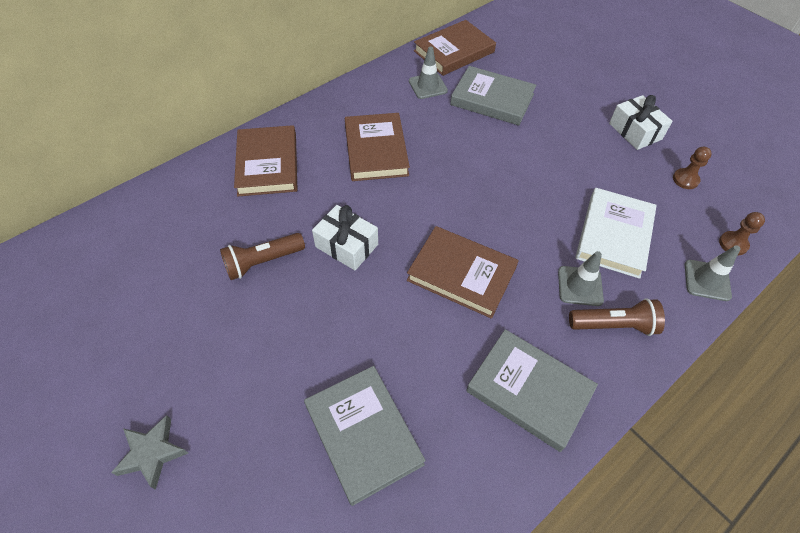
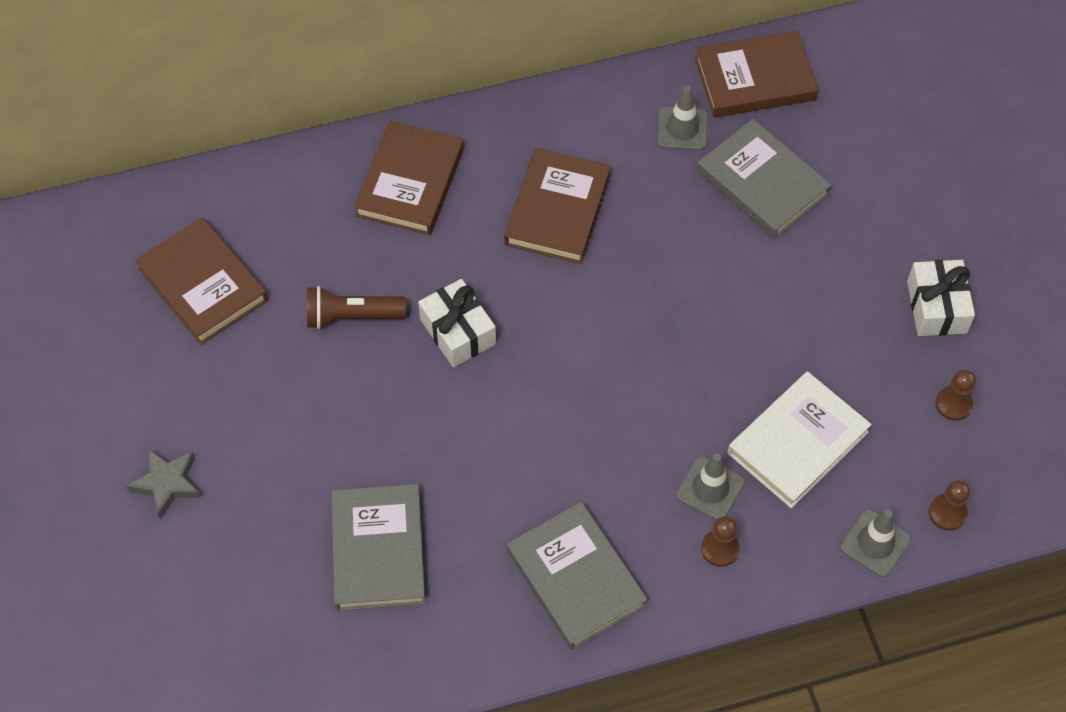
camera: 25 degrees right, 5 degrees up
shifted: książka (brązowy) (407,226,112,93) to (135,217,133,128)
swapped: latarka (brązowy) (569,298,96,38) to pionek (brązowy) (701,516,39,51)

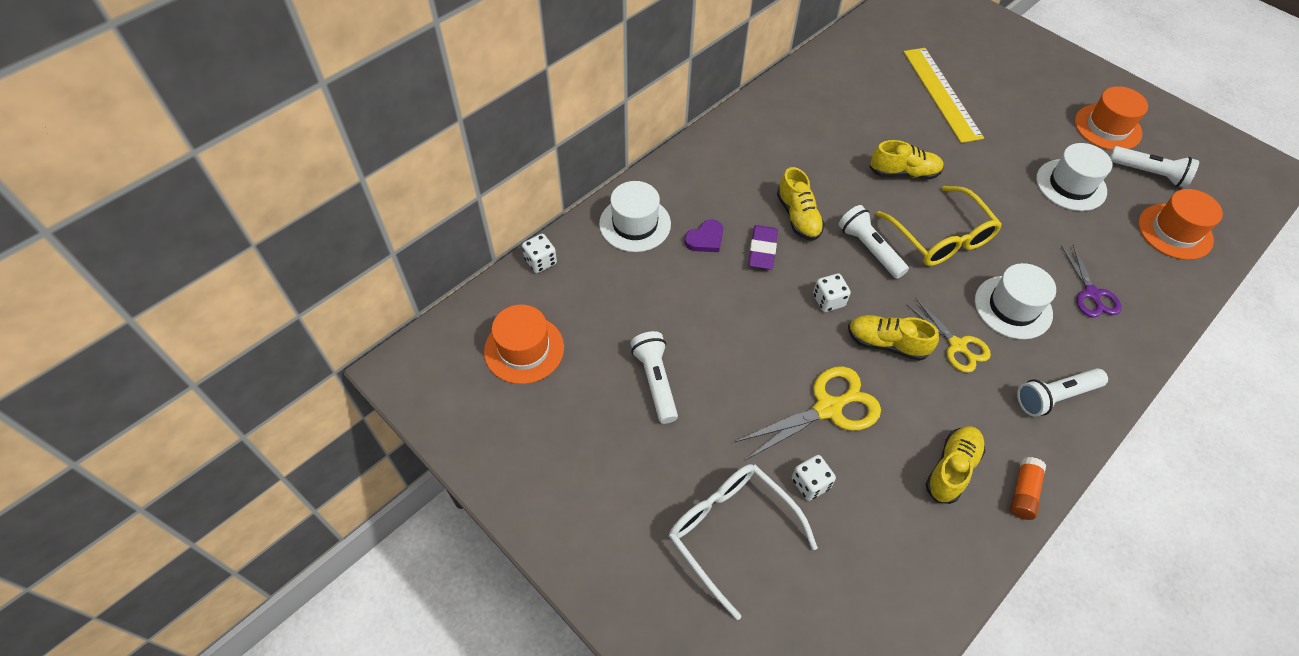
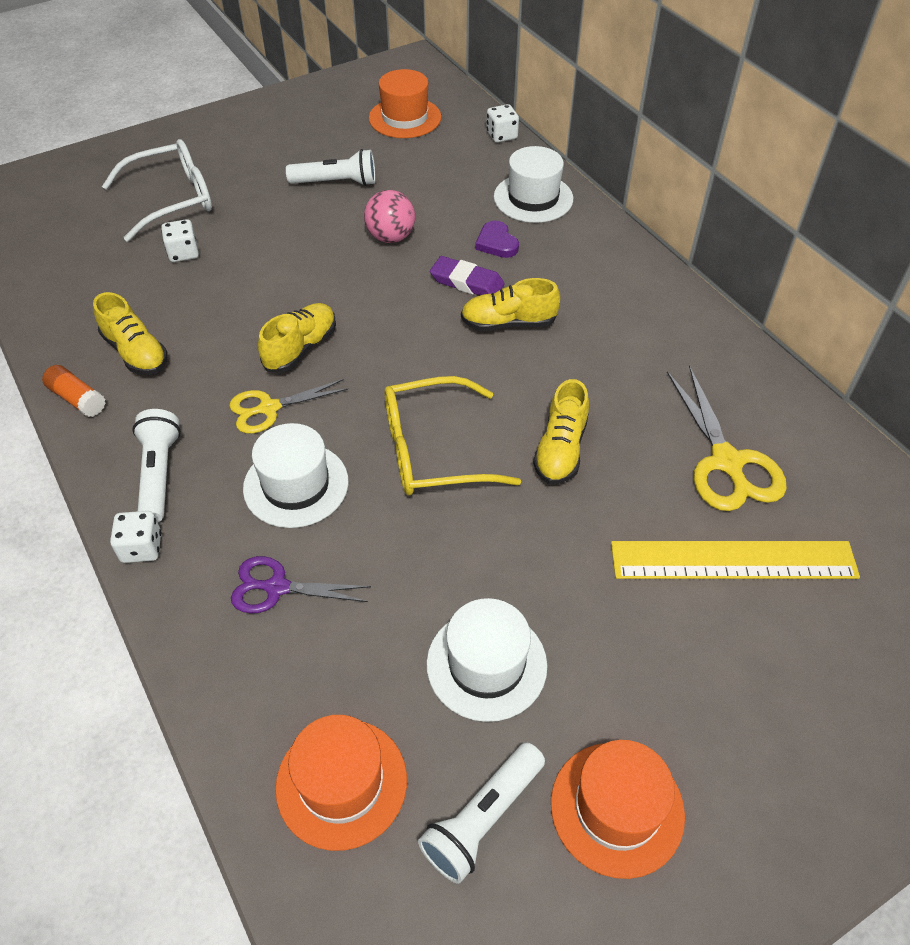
camera: 105 degrees right, 5 degrees down
gone: latarka (biały) (839,205,70,74)
new: piłka (różowy) (364,190,51,53)
shifted: kostka do gry (biały) (813,274,38,38) to (110,511,51,52); nożyczki (żółty) (735,366,146,94) to (667,365,120,146)

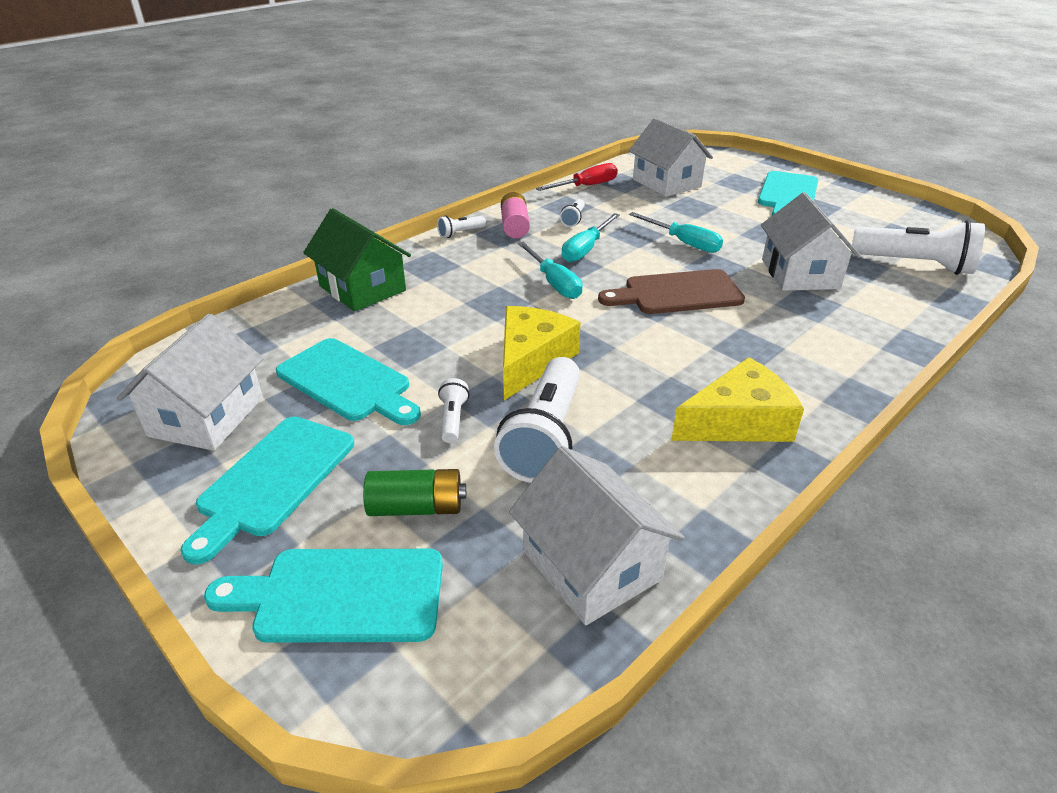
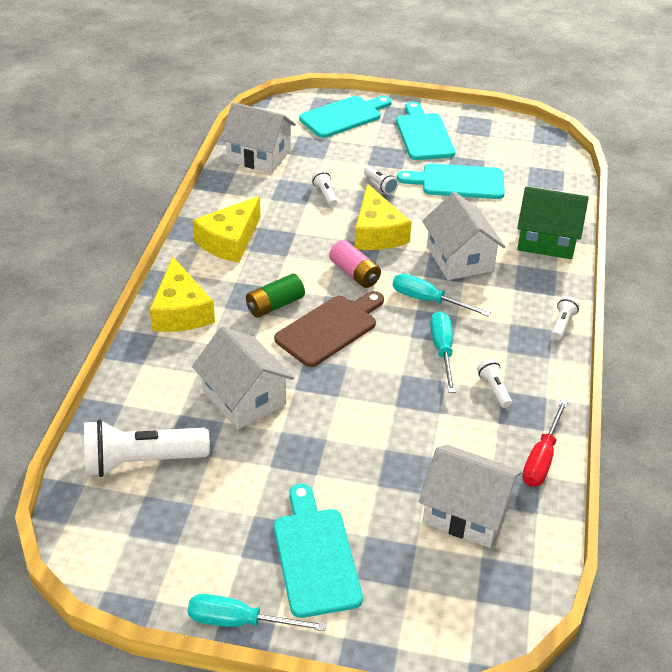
camera: 145 degrees right, 5 degrees up
new: ser (żółty) (149,257,66,75)
shifted: śrubokręt (turkusowy) (629,212,94,41) to (188,594,139,37); bateria (zielony) (363,469,103,47) to (246,273,59,45); bateria (różowy) (501,192,29,46) to (329,240,52,48); domek (biały) (117,314,147,137) to (422,192,84,88)
scaled: latarka (biały) (494,357,86,126) = (312,170,26,37) x0.45

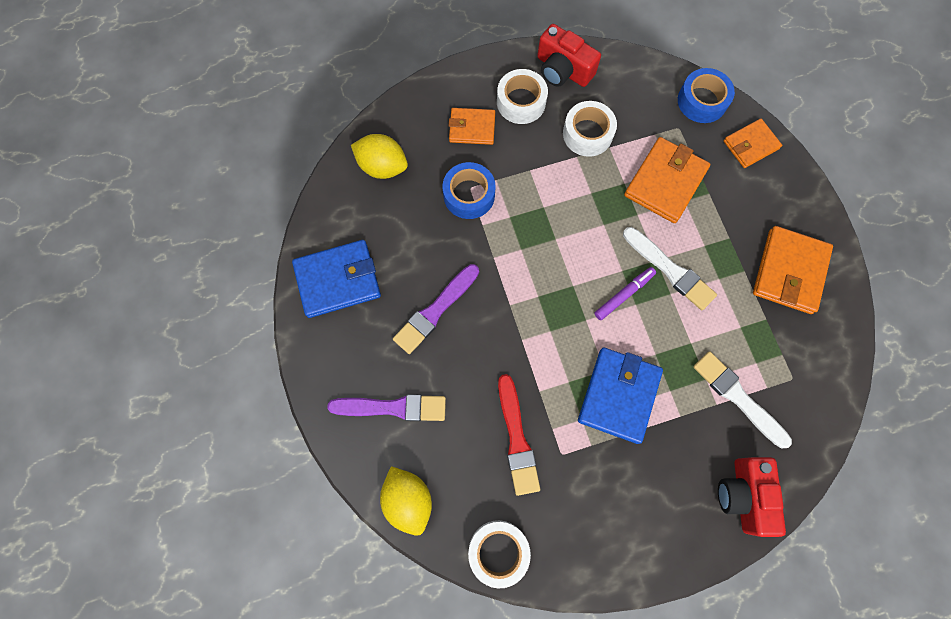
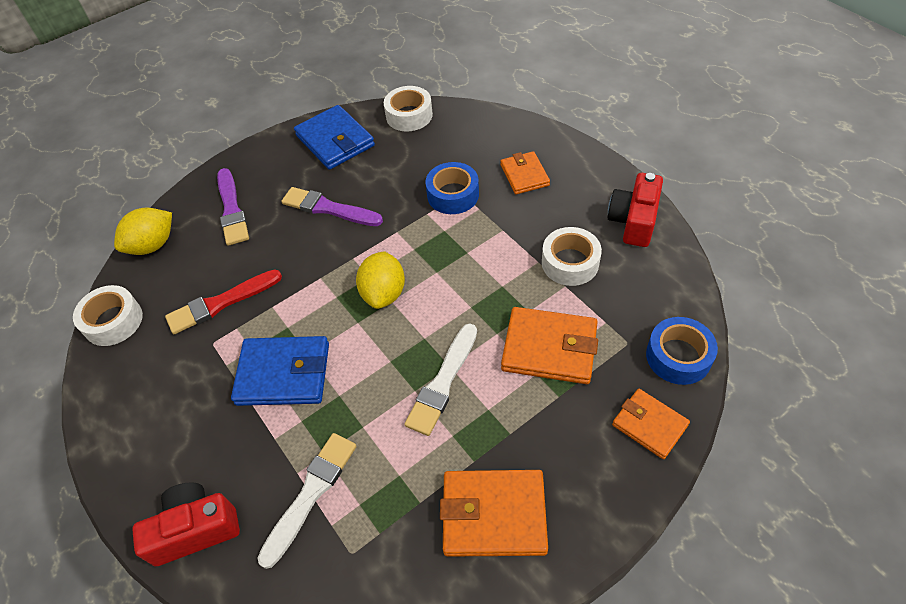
camera: 75 degrees right, 20 degrees down
gone: flamaster (fioletowy) (594,267,62,53)
shifted: cytryna (żółty) (351,134,57,45) to (356,251,49,58); taśma klejąca (biały) (497,69,51,55) to (384,86,49,45)

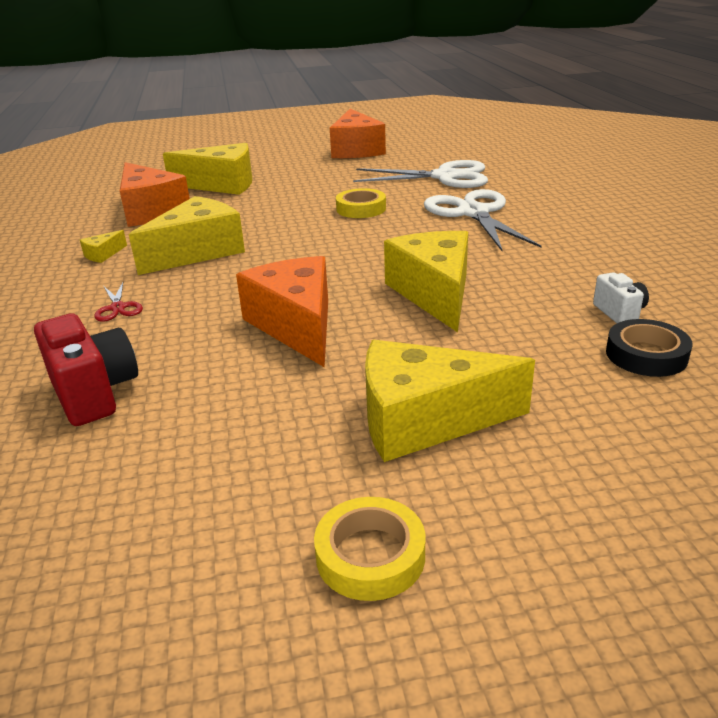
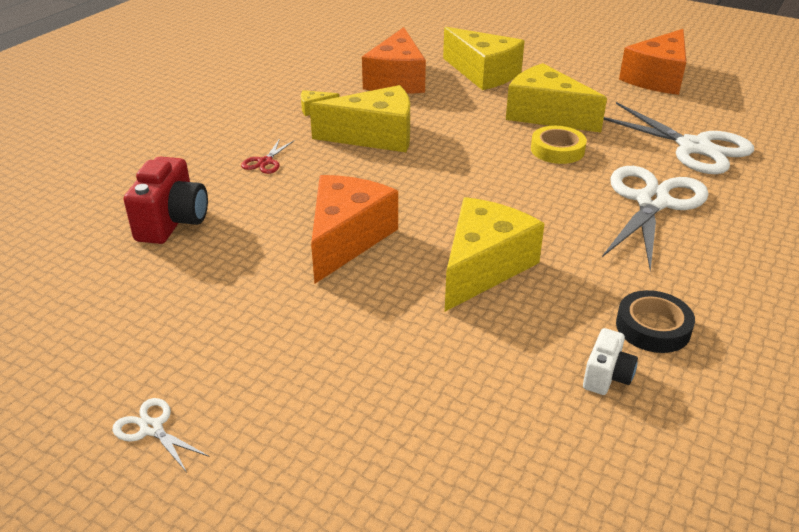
camera: 40 degrees right, 5 degrees up
shifted: ser (żółty) (365,340,170,122) to (506,63,101,70); taśma klejąca (czarny) (606,319,87,58) to (616,290,79,63)
swapped: taśma klejąca (żółty) (314,497,111,104) to nożyczki (biały) (112,398,97,74)

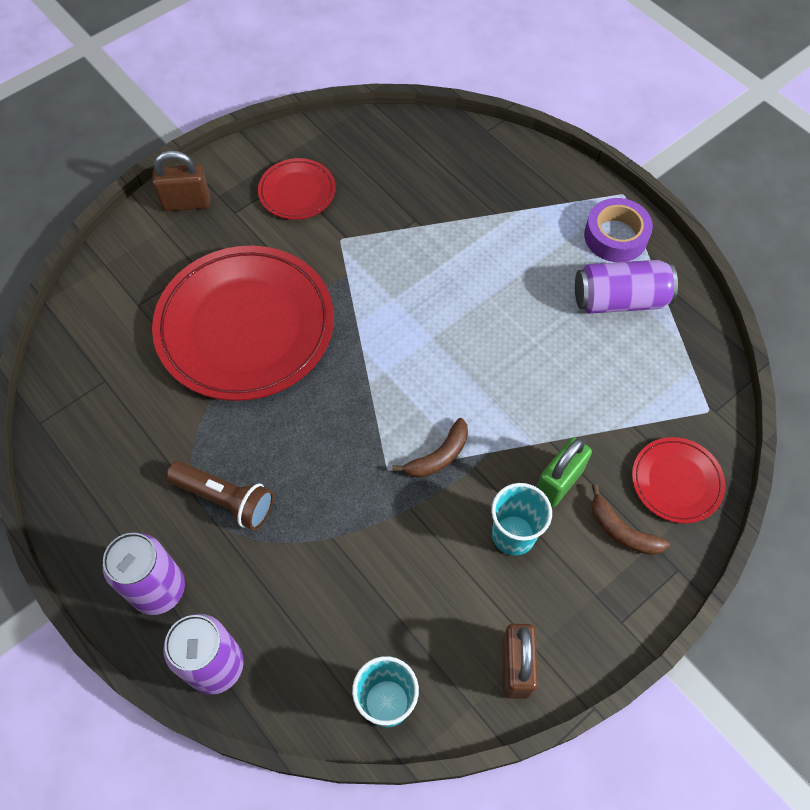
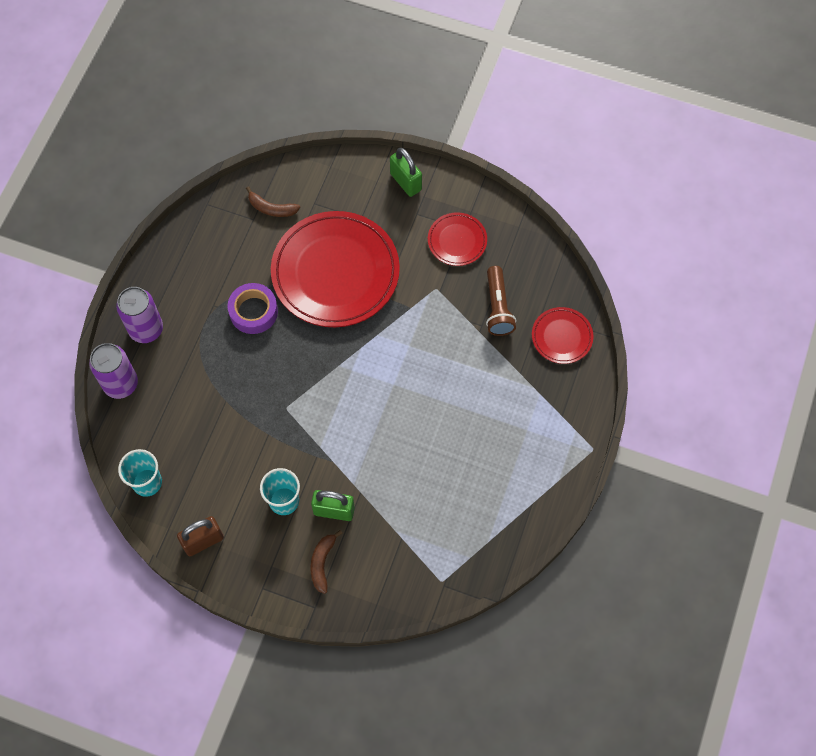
camera: 60 degrees right, 5 degrees up
gone: puszka (fioletowy) (575,260,103,54)
shifted: taśma klejąca (fioletowy) (584,198,69,64) to (228,283,50,51); banan (brązowy) (392,418,76,60) to (246,186,54,31); latarka (brązowy) (166,461,108,69) to (486,266,30,70); talerz (czerwony) (632,437,94,87) to (532,307,61,57)
repainted: kłódka (brązowy) (152,150,58,61) to kłódka (zielony) (390,148,32,49)

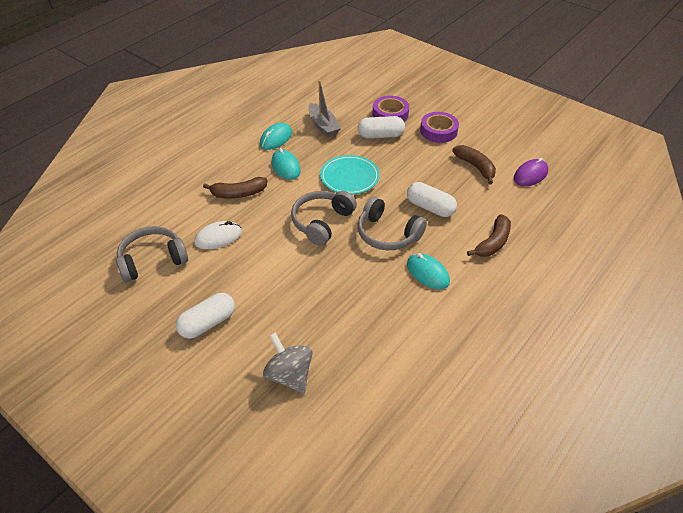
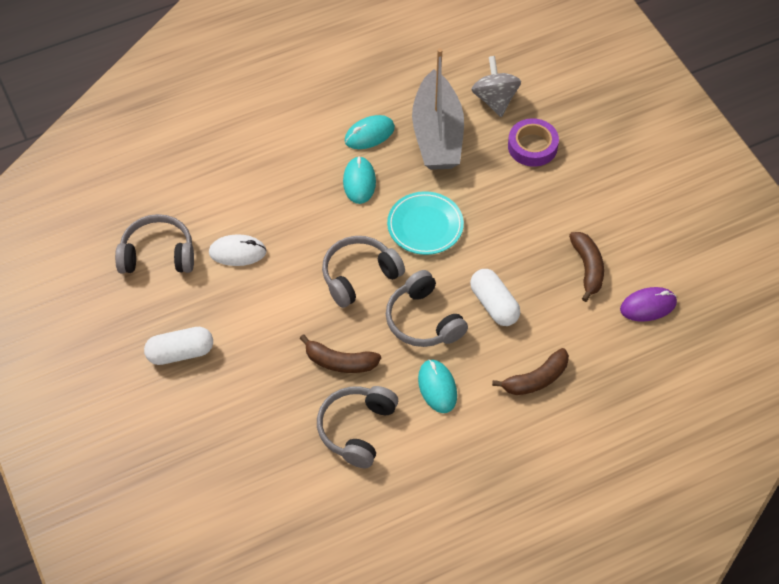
camera: 25 degrees right, 10 degrees up
gone: kapsułka (biały) (358,116,47,23); taśma klejąca (fioletowy) (420,112,39,31)
new: słuchawki (szary) (317,386,81,82)
shifted: banan (brązowy) (203,177,64,22) to (300,334,81,39); bączek (szary) (263,333,50,60) to (471,56,50,61)
scaled: łódka (szary) (308,80,33,57) = (412,48,52,122) x1.70

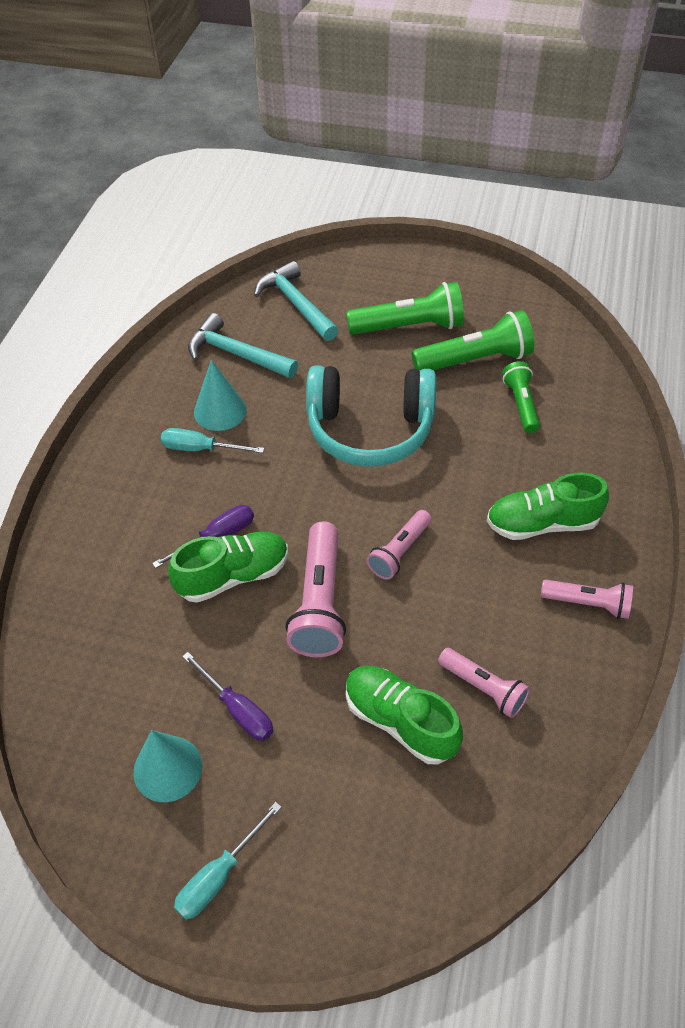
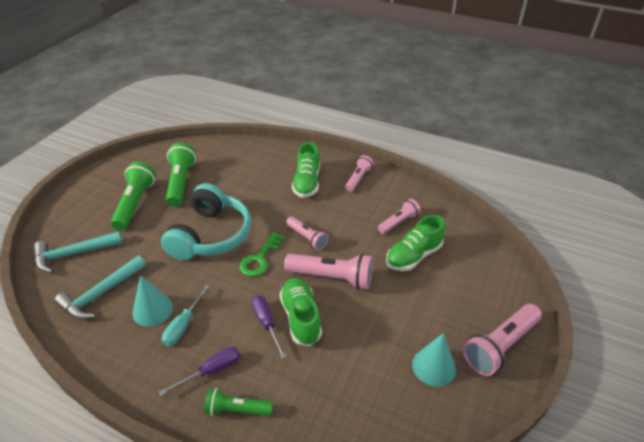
camera: 80 degrees left, 10 degrees down
new: klucz (zielony) (239,232,46,45)
shifted: śrubokręt (fioletowy) (182,652,91,89) to (159,347,81,49); latarka (zielony) (502,361,38,72) to (204,388,69,28)
swapped: śrubokręt (turkusowy) (174,802,108,118) to latarka (różowy) (463,304,79,72)

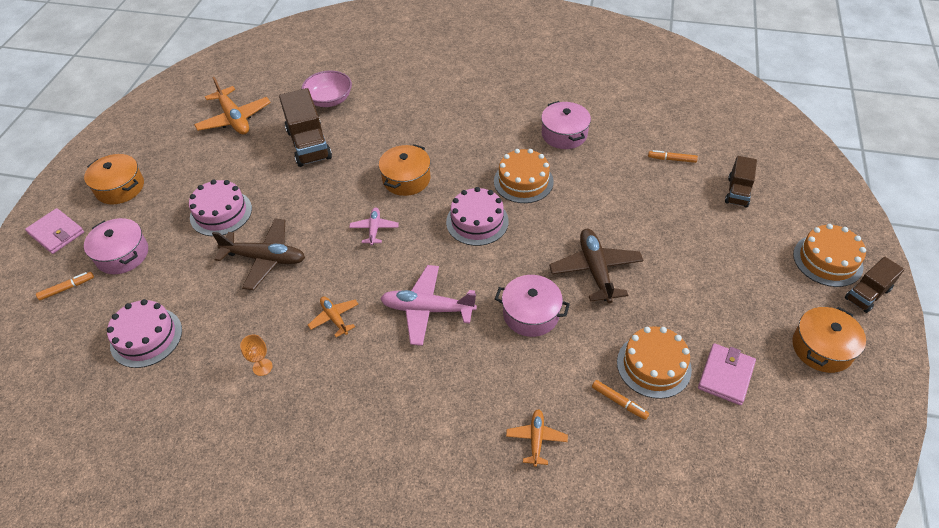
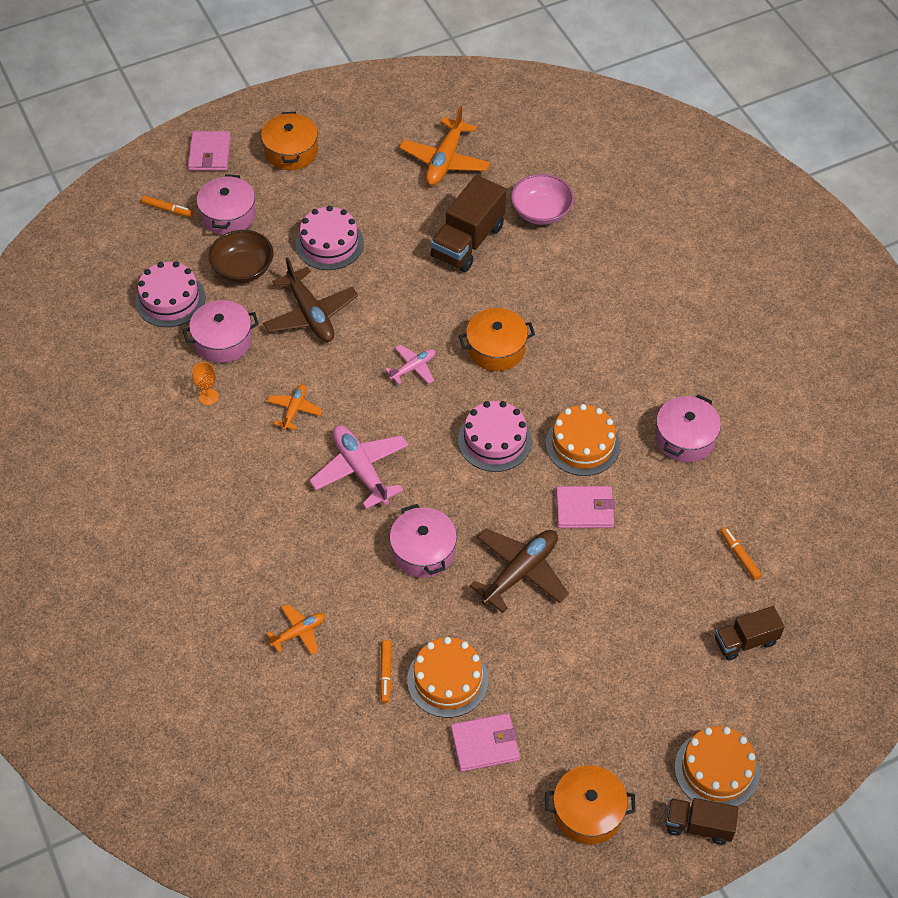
camera: 50 degrees right, 5 degrees up
new: garnek (różowy) (182,300,77,63); miska (brązowy) (209,230,64,53); portfel (różowy) (556,486,59,42)

